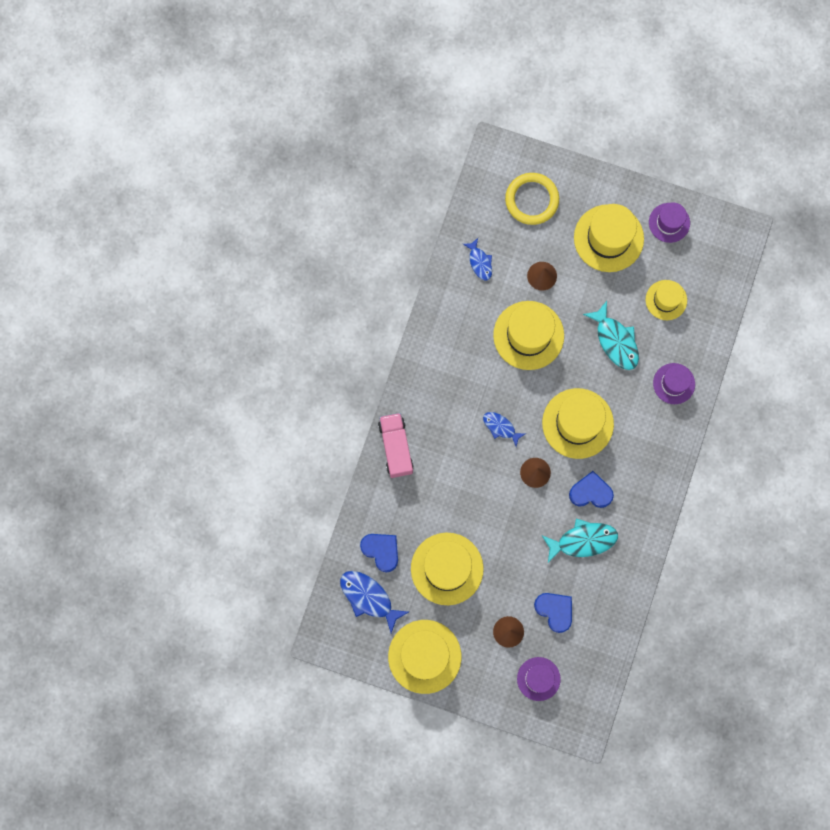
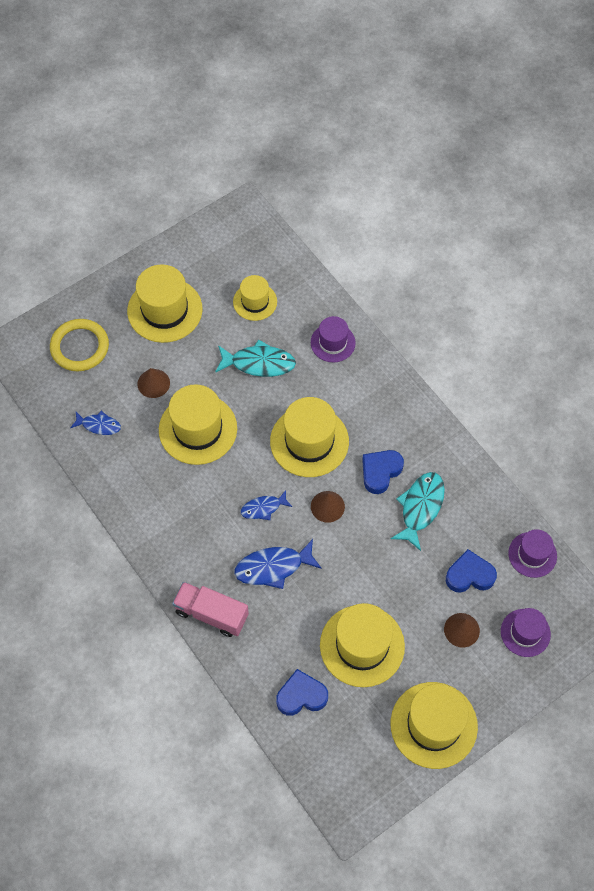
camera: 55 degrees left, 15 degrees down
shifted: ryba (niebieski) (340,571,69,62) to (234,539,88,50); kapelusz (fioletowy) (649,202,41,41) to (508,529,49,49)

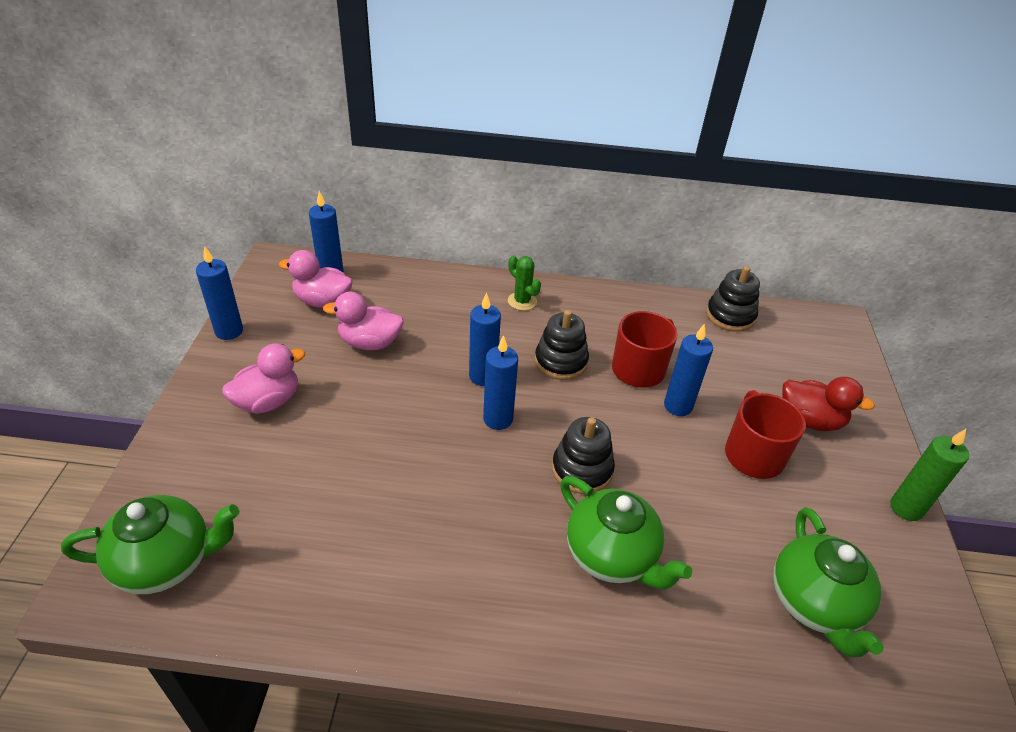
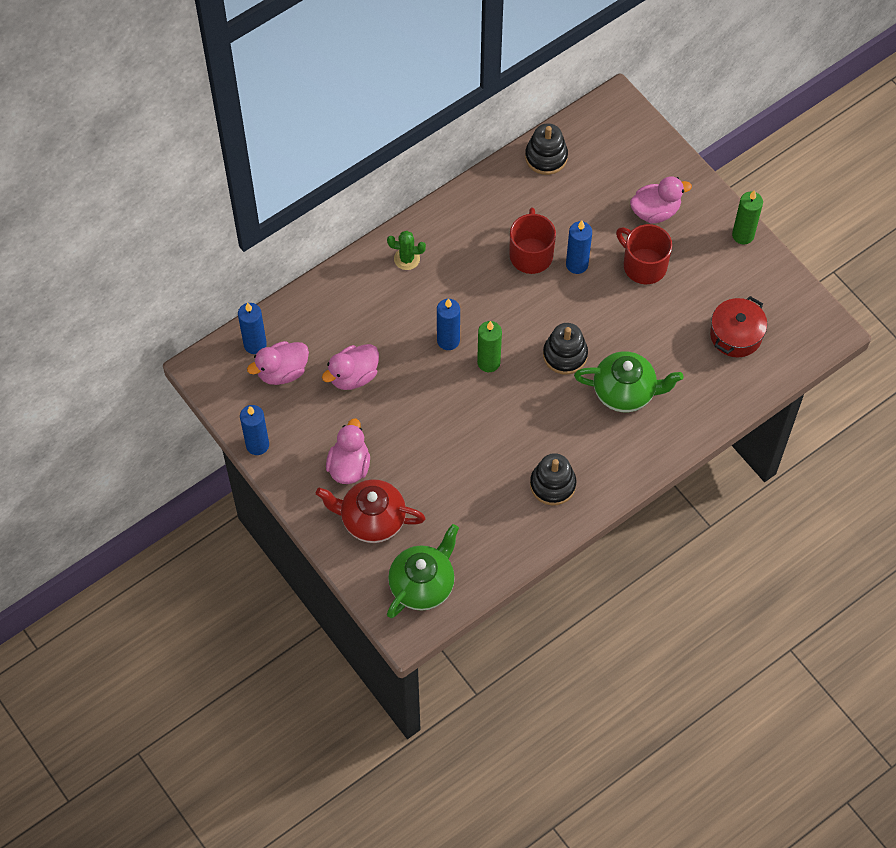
camera: 40 degrees left, 20 degrees up
new: imbryk (czerwony) (316,479,110,64)
shifted: zabawka nakładanka (czarny) (535,310,54,70) to (530,453,46,52)
swapped: imbryk (zielony) (773,507,111,150) to garnek (czerwony) (710,296,57,61)
repainted: świeca (niebieski) (483,335,35,95) to świeca (zielony) (477,321,25,51); kaczka (czerwony) (782,377,93,54) to kaczka (różowy) (630,176,62,48)

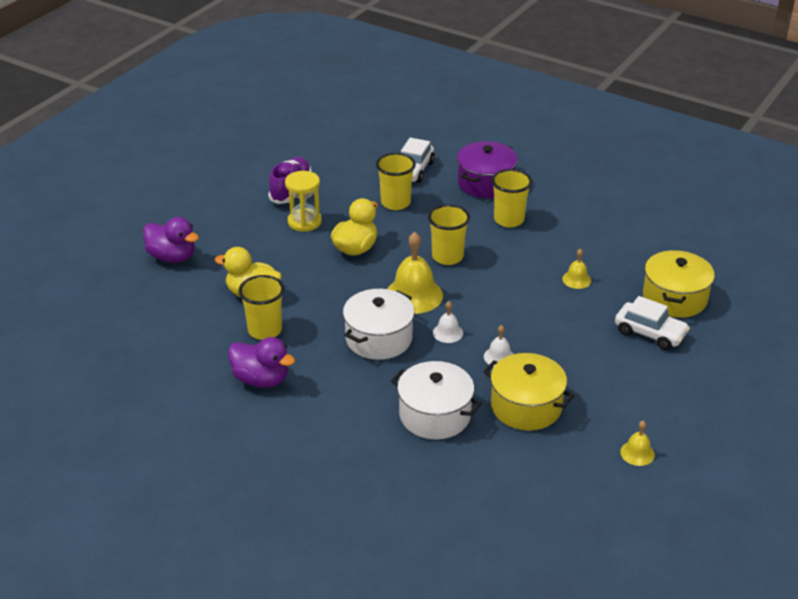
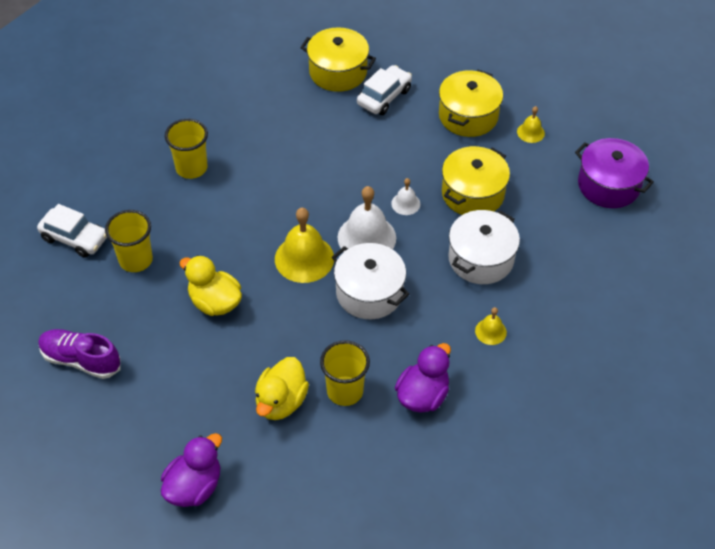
camera: 85 degrees left, 15 degrees up
gone: klepsydra (żółty) (285,171,37,61); szklanka (żółty) (428,204,42,61)
new: garnek (żółty) (439,70,64,67)
shifted: dzwonek (żółty) (562,248,29,41) to (475,307,32,38); garnek (fioletowy) (457,141,61,57) to (575,138,79,70)
scaled: dzwonek (biały) (433,301,30,42) = (338,186,58,66) x1.97

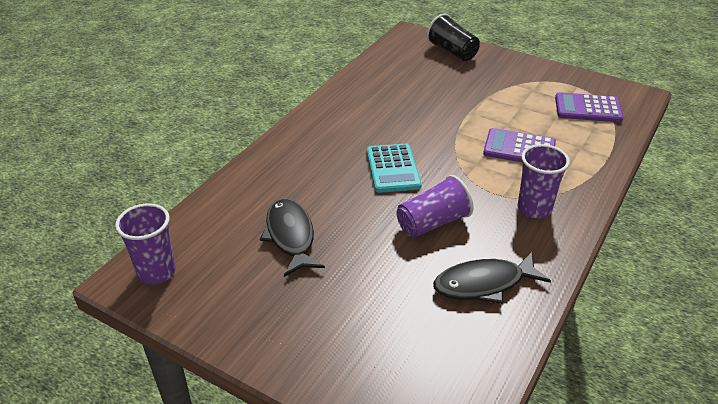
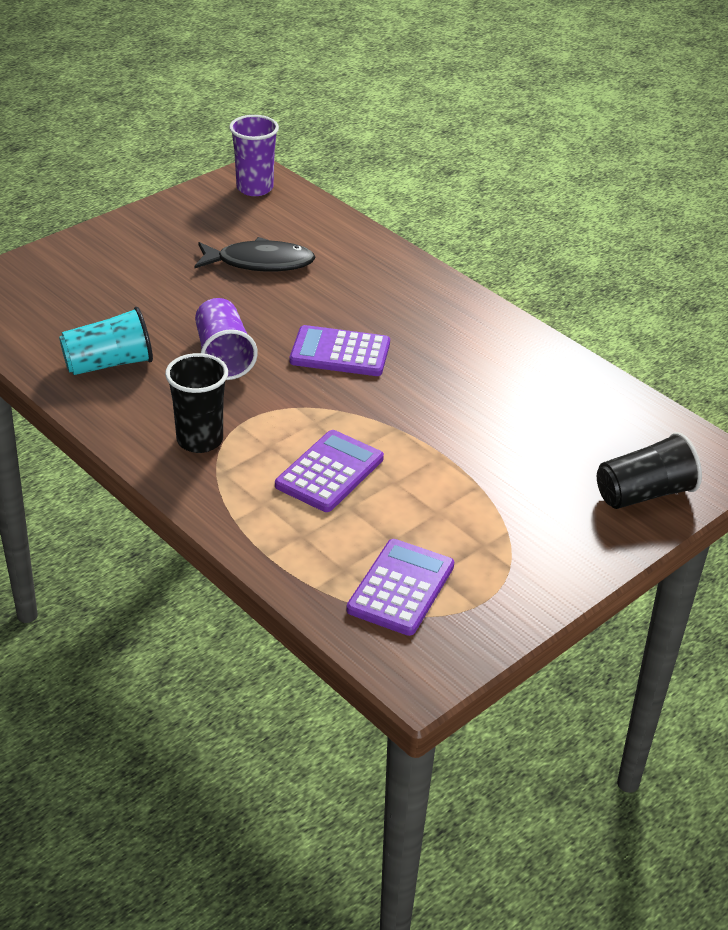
camera: 105 degrees right, 0 degrees up
swapped: ryba (czarny) (433,252,118,52) to szklanka (turkusowy) (59,307,94,68)
repainted: szklanka (fioletowy) (518,144,52,75) to szklanka (czarny) (165,353,63,100); kalkulator (turkusowy) (367,144,55,49) to kalkulator (fioletowy) (290,325,100,51)

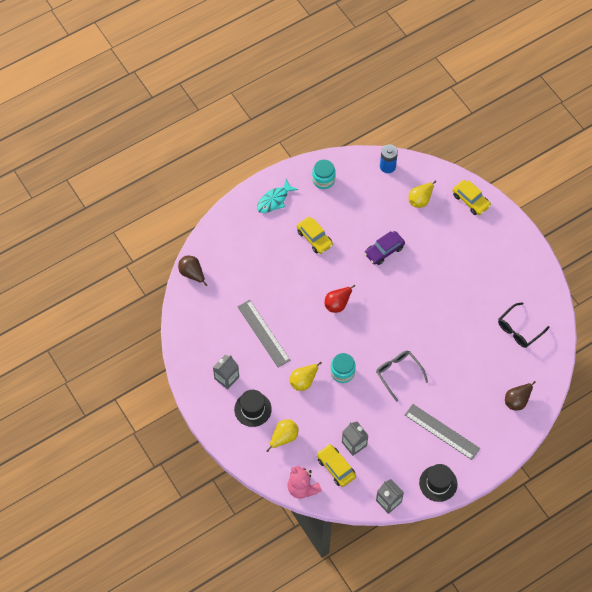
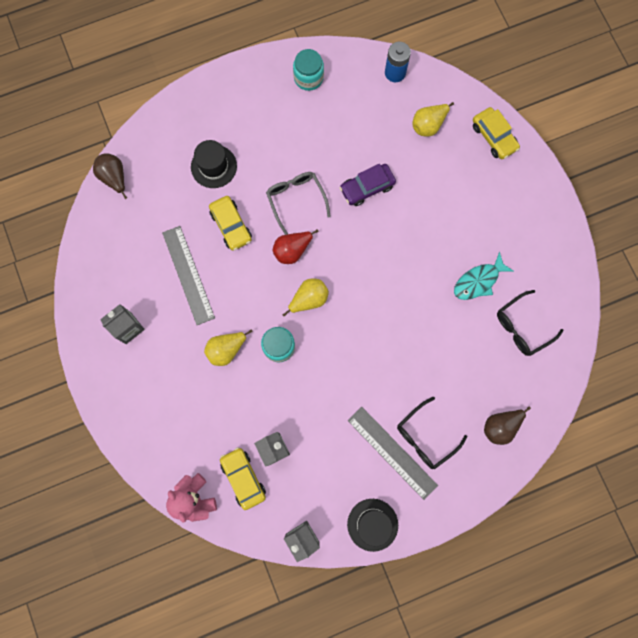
camera: 10 degrees right, 15 degrees up
new: okulary (czarny) (397,397,70,72)
shifted: kapelusz (czarny) (234,390,38,37) to (191,140,46,48); samochód (żółty) (297,217,36,37) to (209,196,43,55); okulary (szary) (376,350,52,52) to (266,172,65,63); gruszka (żółty) (266,419,33,33) to (283,278,46,39); ryba (turkusowy) (257,179,41,34) to (454,252,60,48)

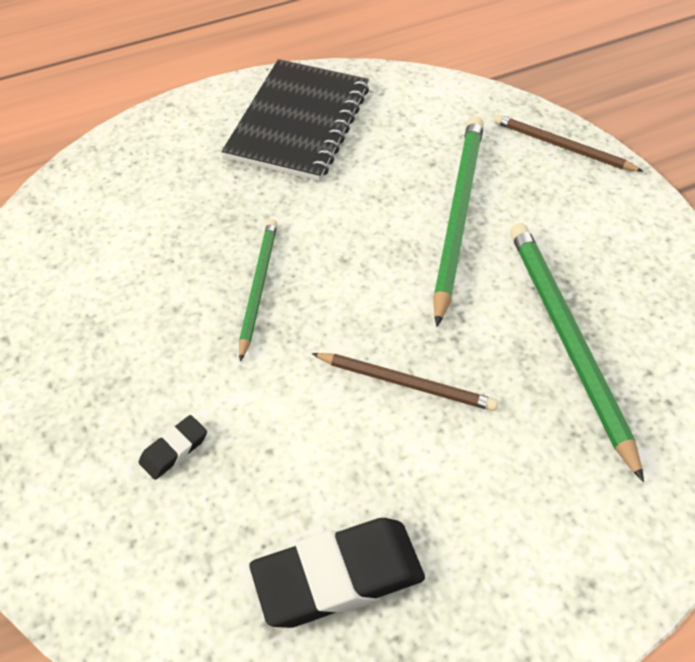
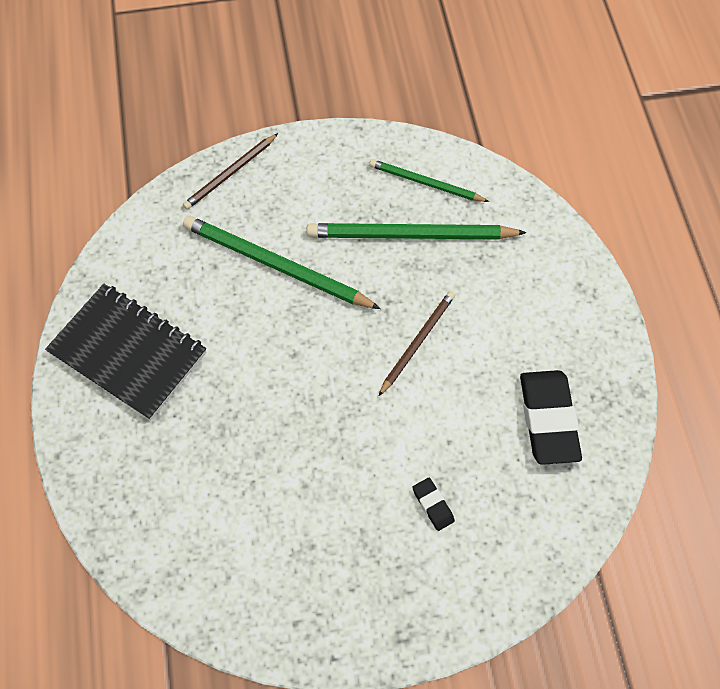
camera: 75 degrees left, 10 degrees up
shifted: ołówek (zielony) (239,219,38,143) to (369,159,120,43)

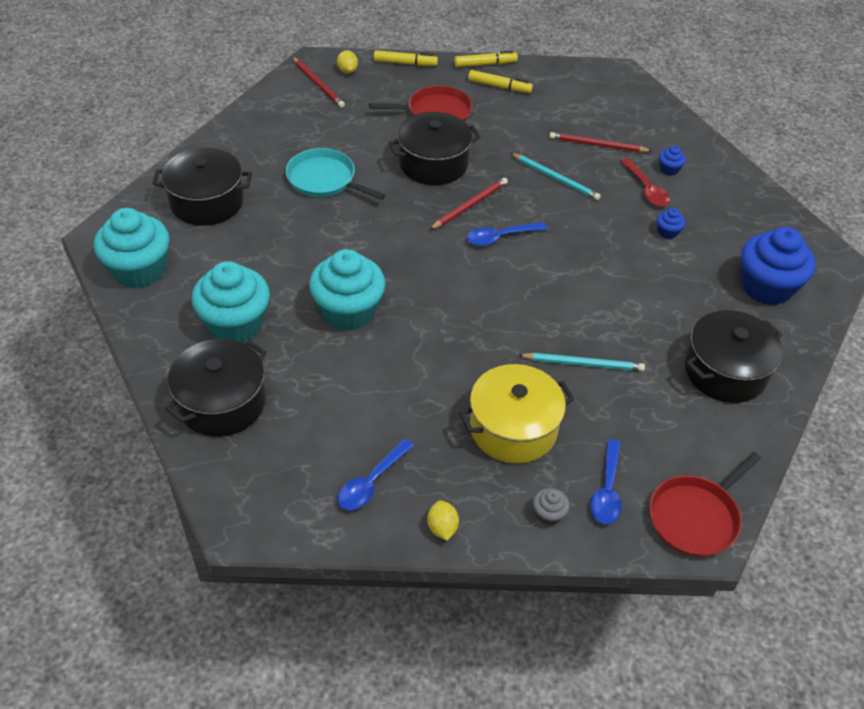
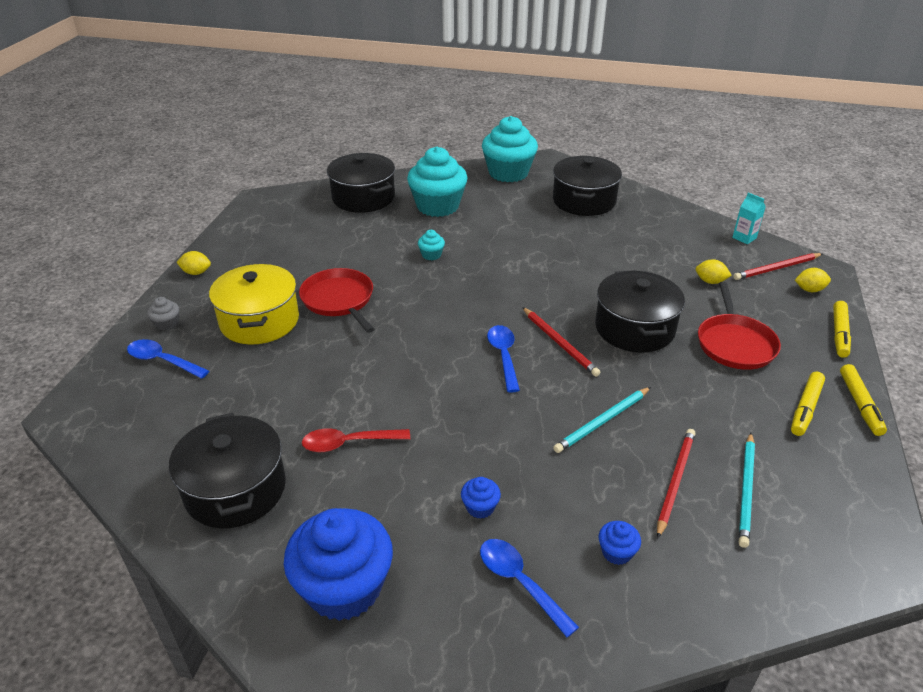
camera: 105 degrees right, 10 degrees down
gone: patelnia (turkusowy) (286,148,99,52)
new: cytryna (żółty) (696,259,36,25); karton mleka (turkusowy) (732,193,34,51)
shifted: patelnia (czerwony) (649,452,112,105) to (299,268,75,65); łyżka (czerwony) (621,158,49,48) to (302,428,108,24); łyżka (niebieski) (338,439,76,71) to (480,539,99,99); ołówek (turkusowy) (518,353,127,18) to (739,433,16,115)
scaled: muffinka (turkusowy) (309,249,77,82) = (418,230,27,30) x0.42

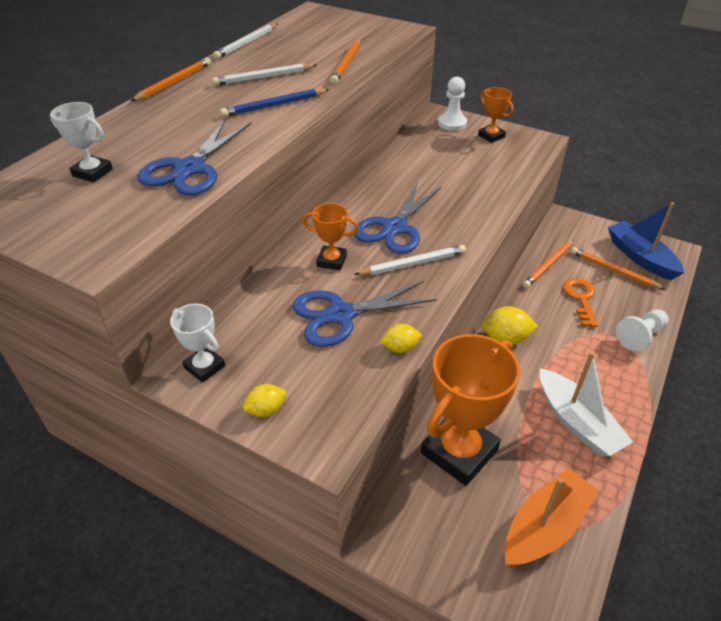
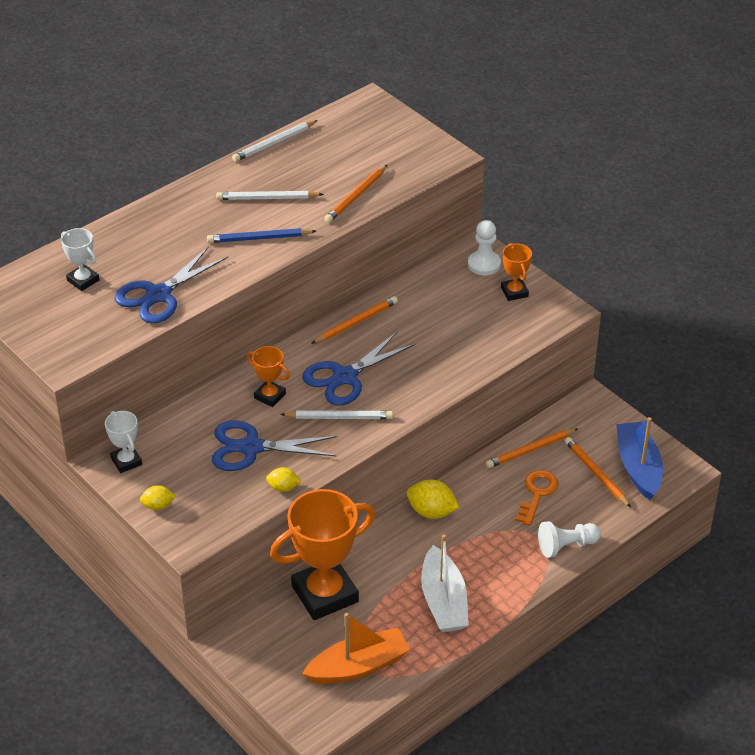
camera: 20 degrees right, 0 degrees up
shifted: ołówek (pomarańczowy) (131,57,80,44) to (311,296,87,48)

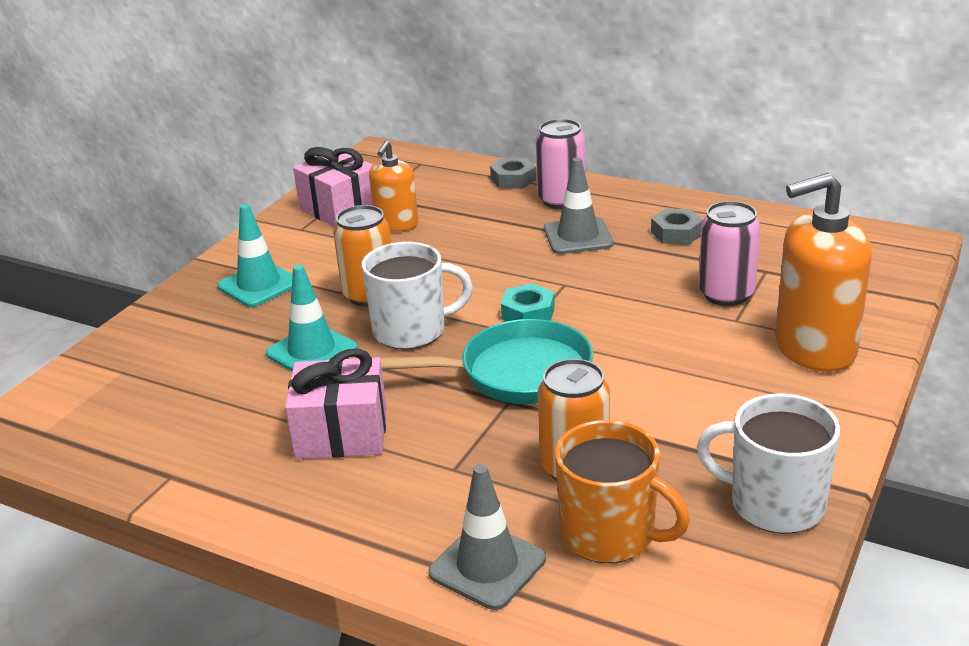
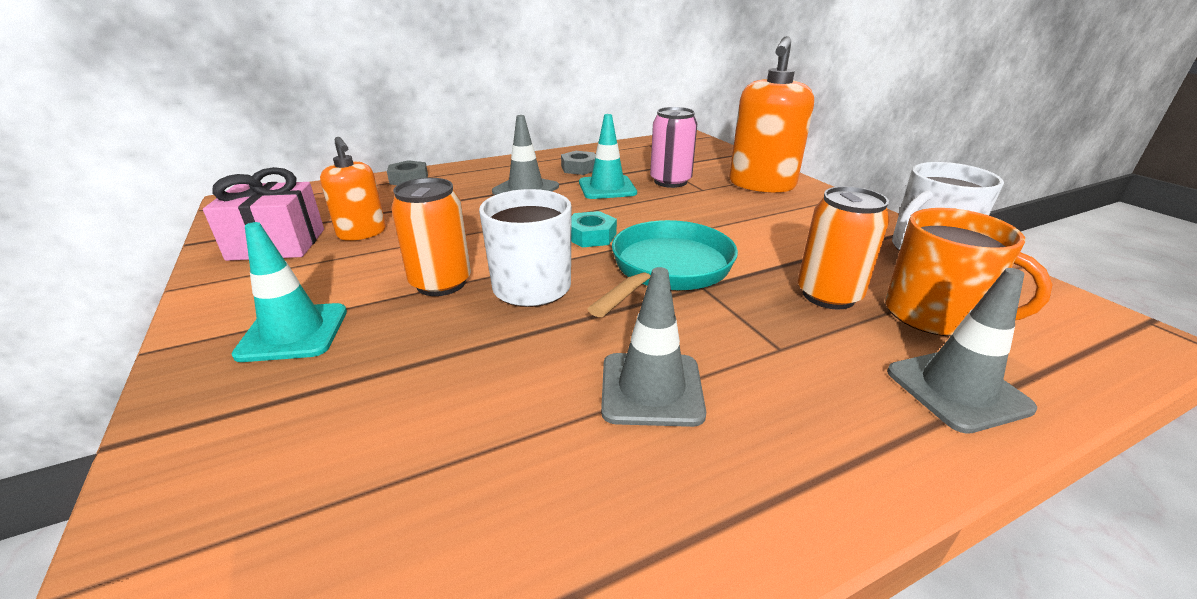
camera: 55 degrees left, 0 degrees up
gone: puszka (różowy) (536,119,49,90)
shifted: pachołek (turkusowy) (266,265,92,106) to (579,114,58,85)
swapped: prezent (różowy) (285,349,102,110) to pachołek (szary) (601,267,105,160)
rotated: kubek (pomarańczowy) (555,420,135,143) = (885,208,168,128) 60 degrees clockwise

